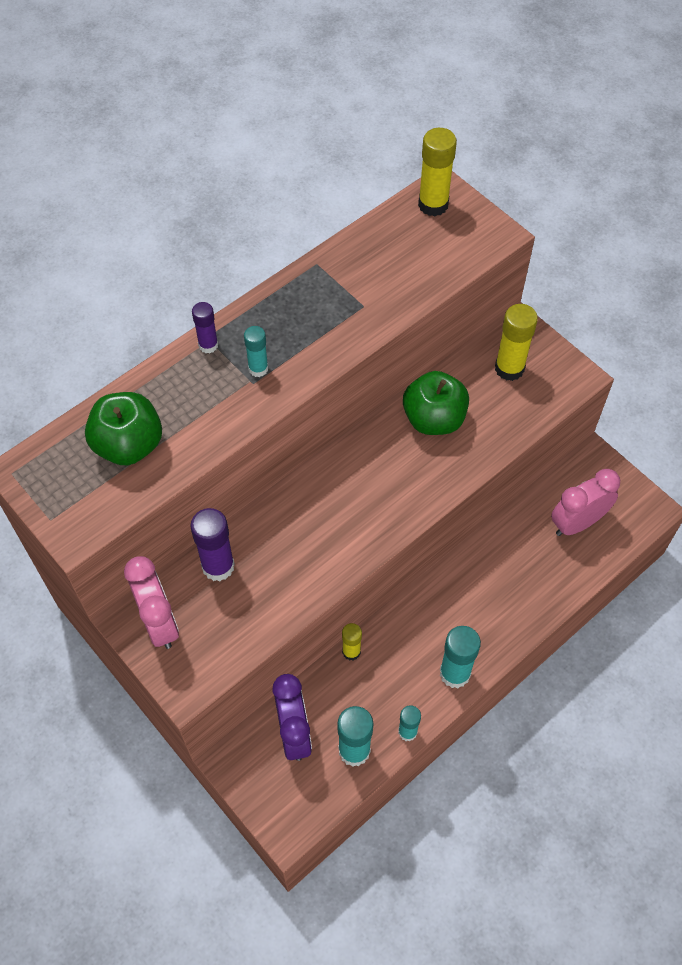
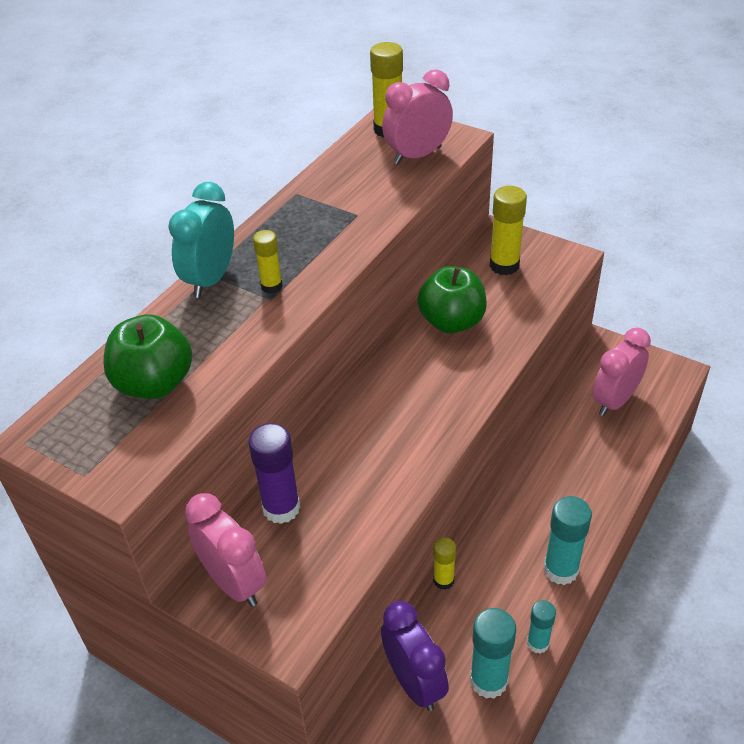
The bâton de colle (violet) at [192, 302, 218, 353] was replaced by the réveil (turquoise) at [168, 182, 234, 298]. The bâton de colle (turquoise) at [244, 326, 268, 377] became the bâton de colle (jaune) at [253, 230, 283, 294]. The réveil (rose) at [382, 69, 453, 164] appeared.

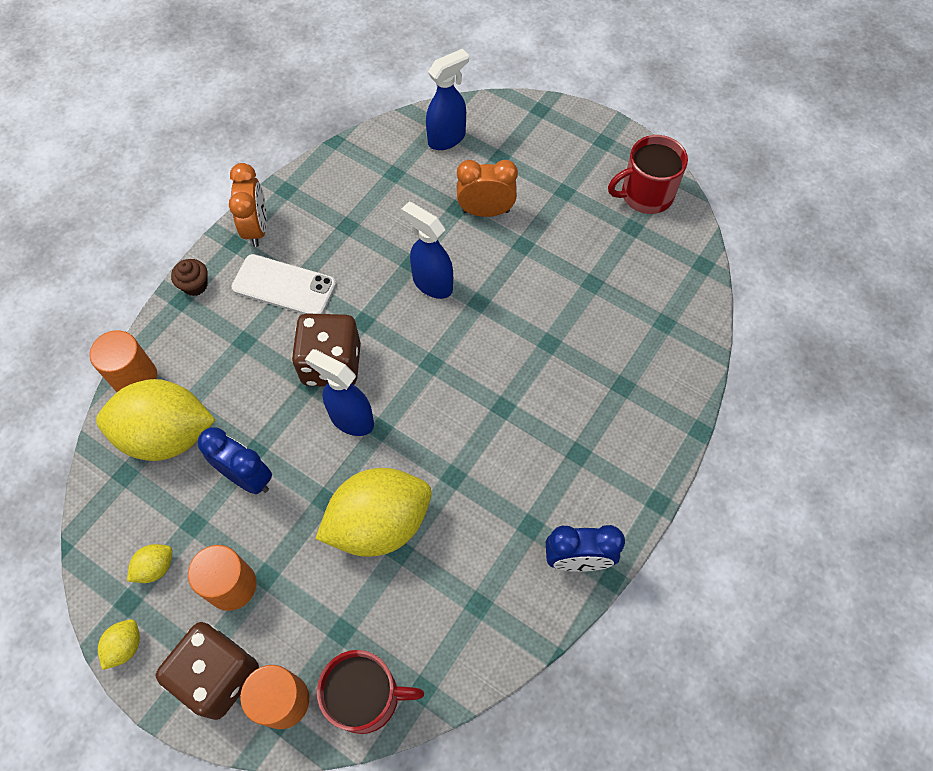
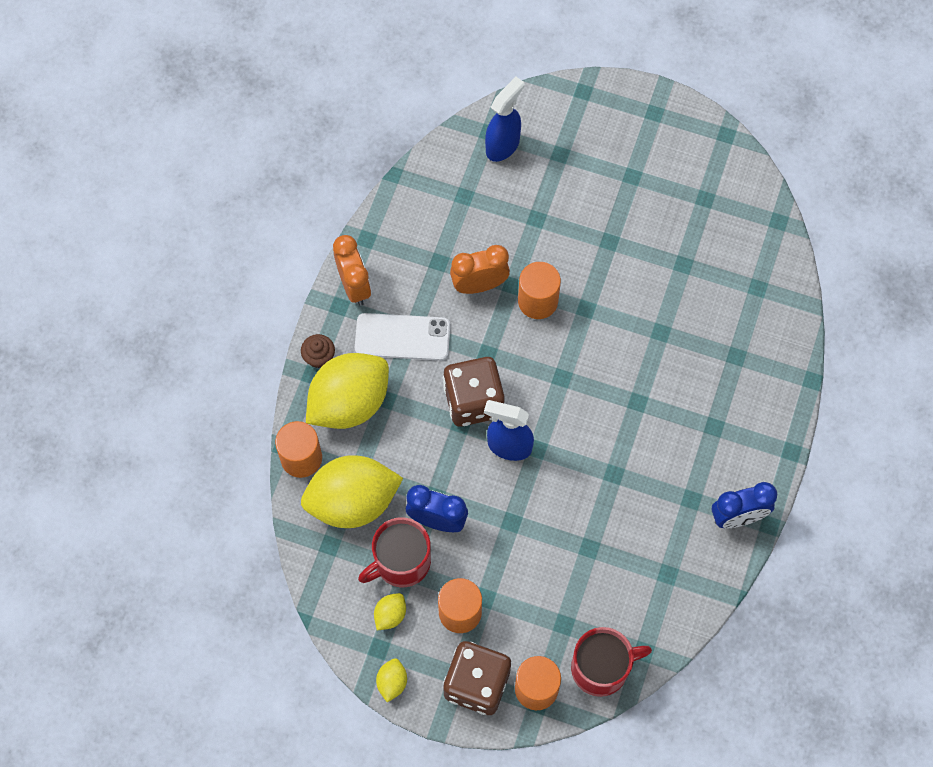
The citron (jaune) moved from [315, 468, 432, 557] to [306, 353, 389, 429]. The tasse (rouge) moved from [608, 135, 688, 214] to [358, 517, 431, 587]. The réveil (orange) moved from [457, 160, 518, 217] to [450, 245, 510, 294]. The vaporisateur (bleu) at [401, 202, 453, 299] was replaced by the cylindre (orange) at [518, 262, 561, 319].

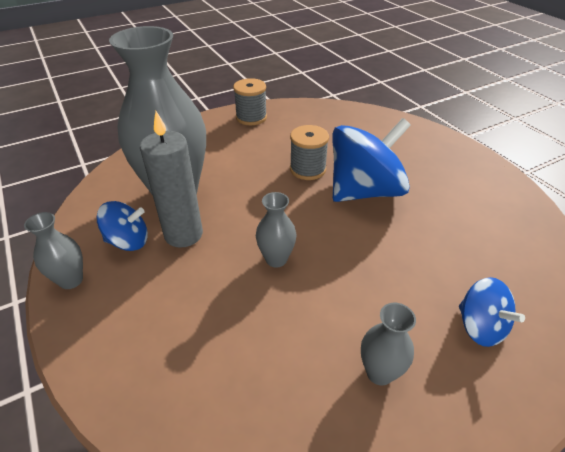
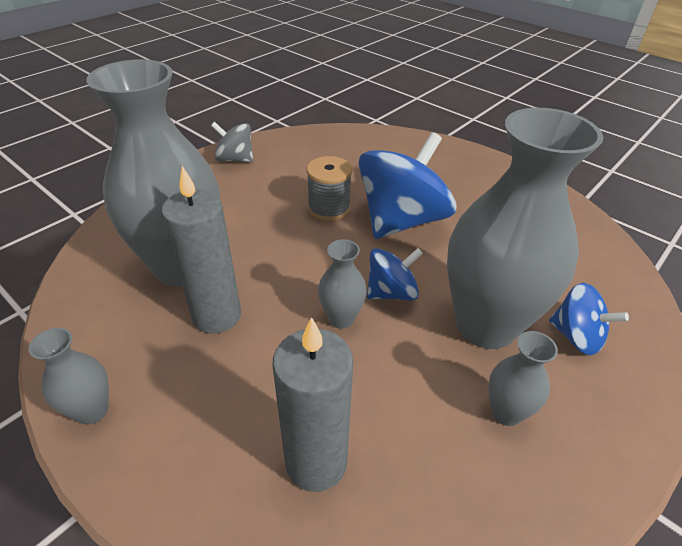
The bobine (gris) at [233, 78, 267, 125] was replaced by the toupie (gris) at [211, 122, 253, 162]. The bougie (gris) at [273, 317, 353, 492] appeared. The toupie (bleu) moved from [96, 201, 148, 251] to [367, 248, 423, 301]. The vase (gris) at [447, 108, 603, 349] appeared.

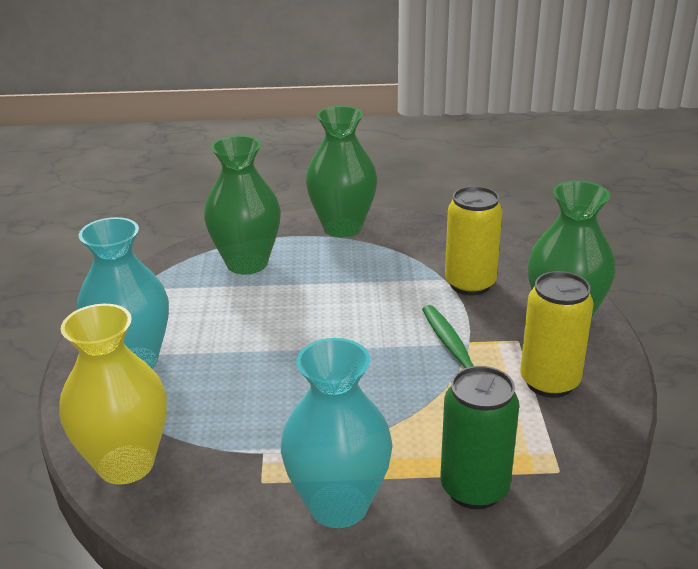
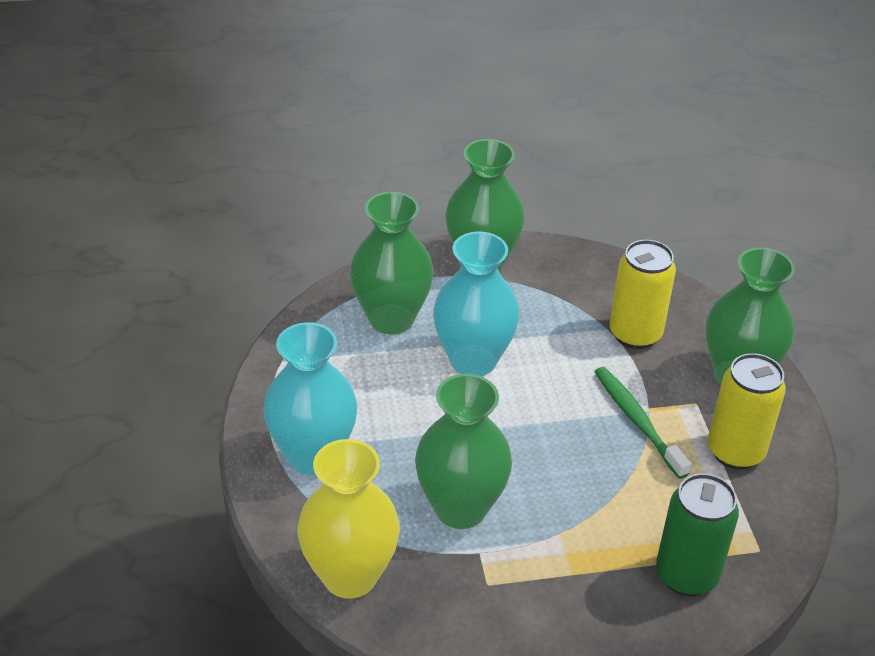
The vase (vert) at [415, 374, 512, 529] appeared. The vase (turquoise) moved from [281, 338, 393, 528] to [433, 231, 519, 376].

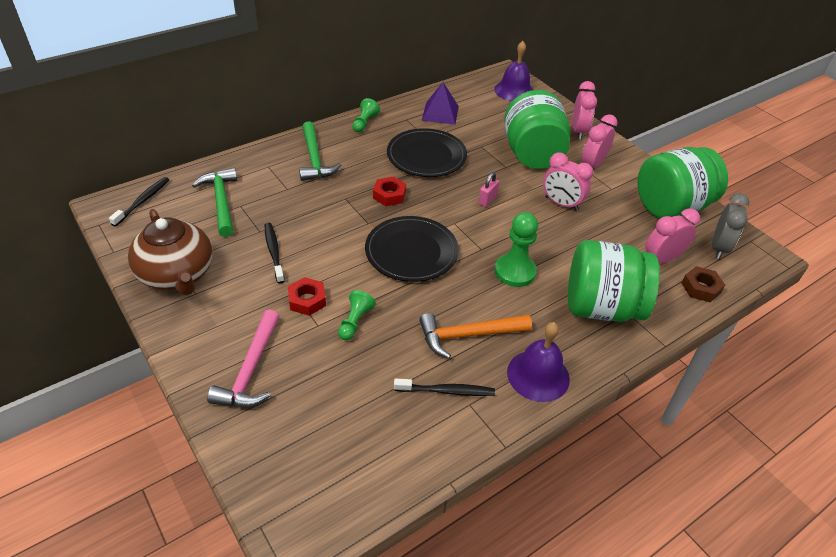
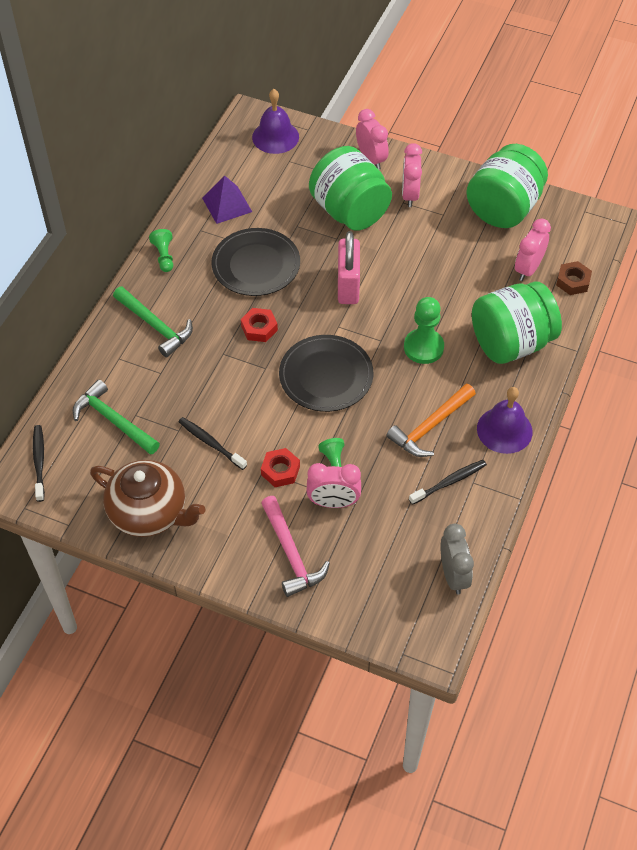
The réveil (rose) moved from [543, 152, 593, 211] to [307, 463, 361, 508]. The cadenas (rose) at [478, 172, 499, 207] changed to 2.05 times the size. The réveil (gris) moved from [712, 193, 749, 259] to [440, 524, 474, 595].

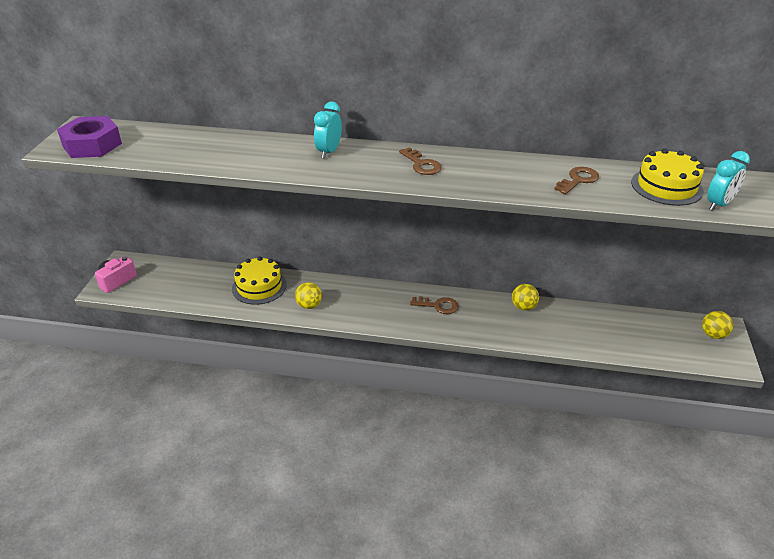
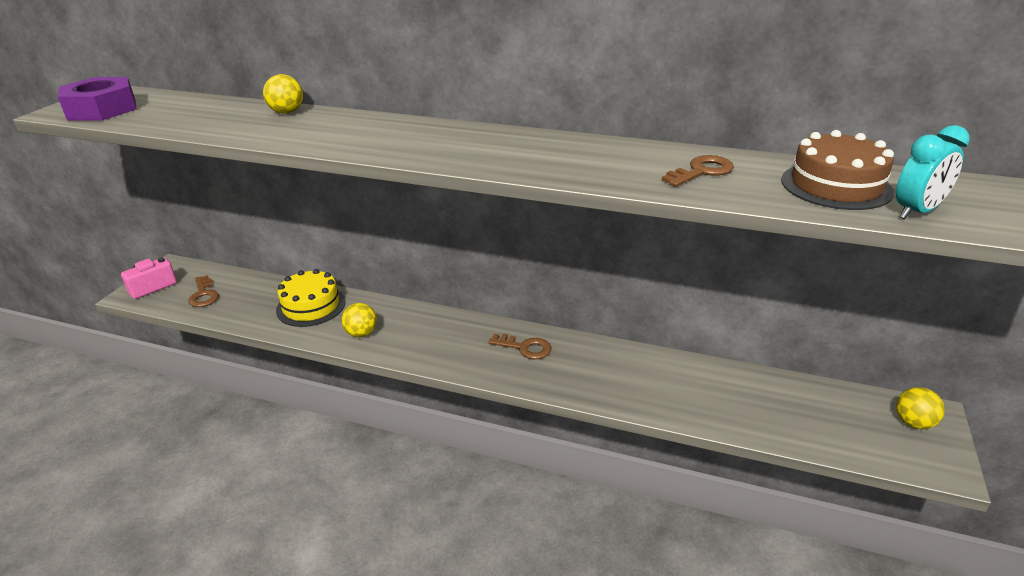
The clé (marron) moved from [399, 147, 442, 175] to [188, 275, 219, 307]. The balle (jaune) moved from [512, 284, 539, 311] to [263, 74, 303, 114]. The gâteau (jaune) at [631, 149, 704, 206] became the gâteau (marron) at [781, 130, 894, 210]. The réveil (turquoise) at [314, 102, 342, 159] disappeared.

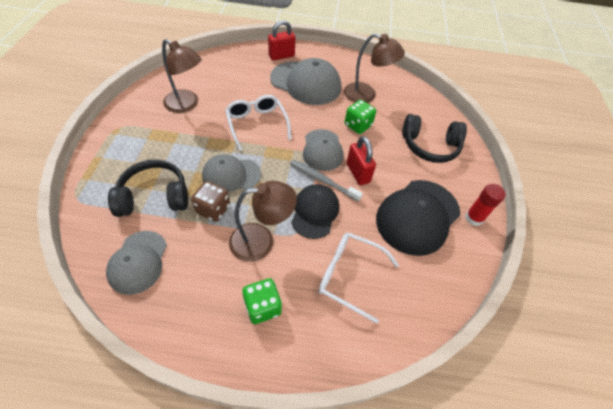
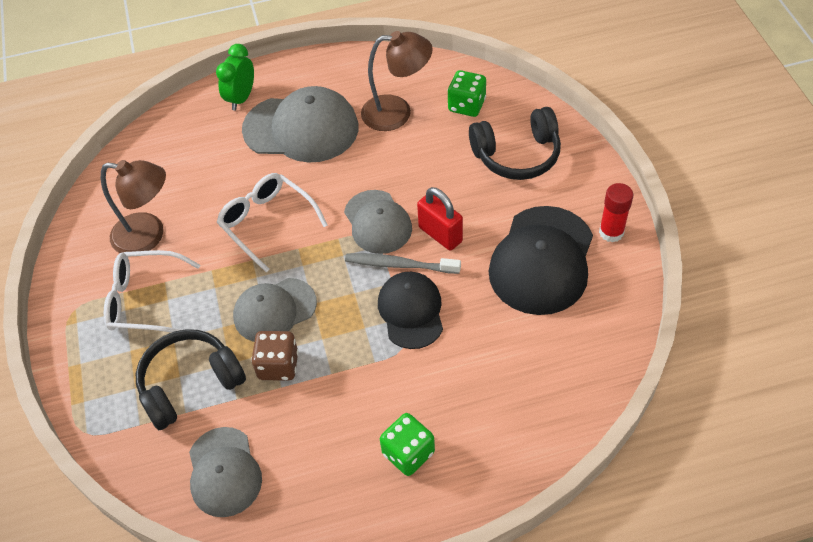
The lunettes (blanc) moved from [319, 233, 399, 324] to [104, 250, 200, 333]. The cadenas (rouge) at [268, 20, 296, 61] was replaced by the réveil (vert) at [216, 44, 254, 111]. The dé (vert) moved from [345, 100, 376, 134] to [448, 70, 486, 117]. The lampe (marron) at [229, 181, 297, 262] disappeared.

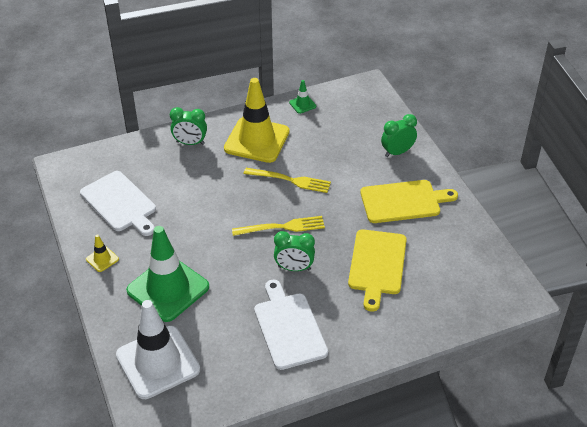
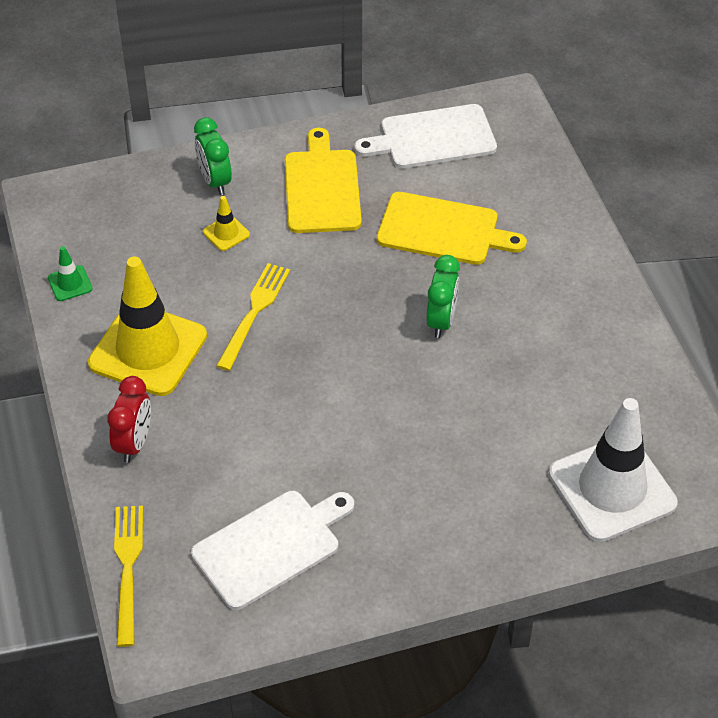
The réveil (vert) at [170, 107, 207, 145] became the réveil (rouge) at [107, 376, 151, 463]. The fourchette (jaune) moved from [232, 216, 325, 236] to [114, 506, 143, 647]. The cône de chantier (jaune) moved from [86, 234, 119, 272] to [203, 196, 250, 251]. The planche à découper (blanc) moved from [254, 280, 328, 370] to [355, 104, 497, 168]. The cône de chantier (vert) at [126, 226, 209, 322] disappeared.

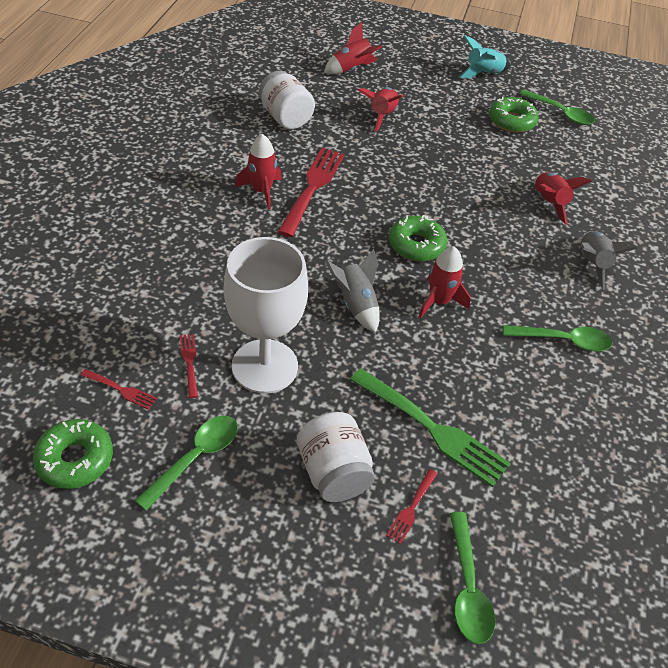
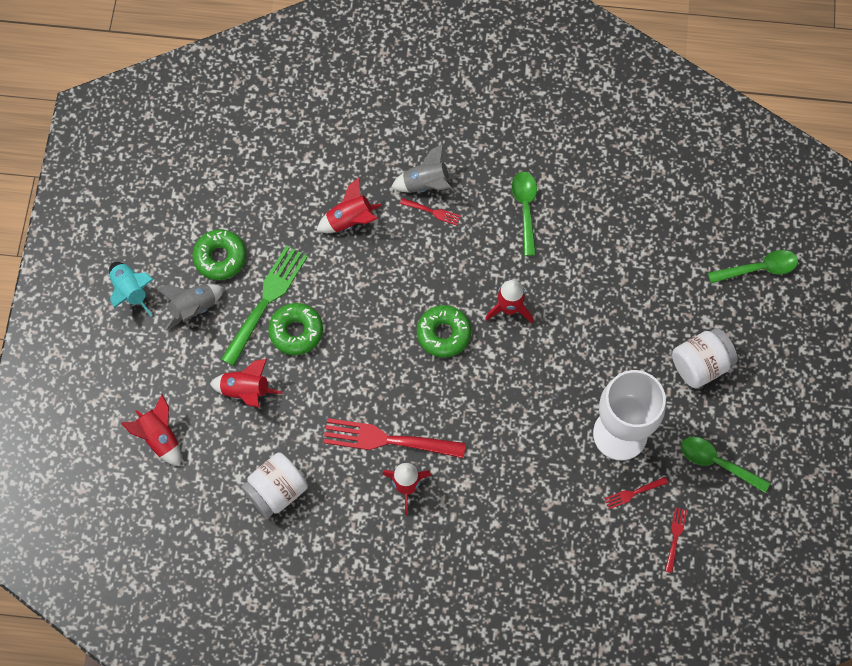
The fusée (gris) moved from [325, 249, 380, 333] to [156, 284, 224, 330]. The fourchette (vert) moved from [350, 368, 510, 487] to [221, 245, 308, 366]. The beignet (vert) moved from [33, 419, 113, 489] to [268, 303, 323, 355]. The fourchette (rouge) moved from [386, 469, 437, 544] to [400, 198, 461, 226]. The cuillère (vert) at [519, 90, 595, 125] disappeared.

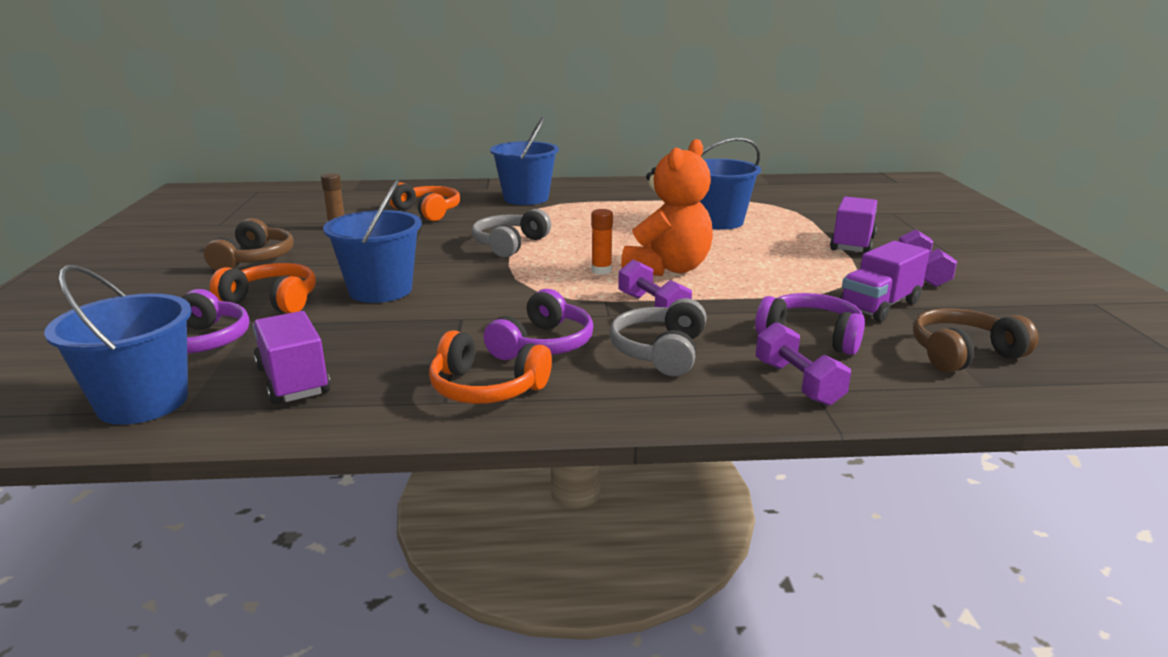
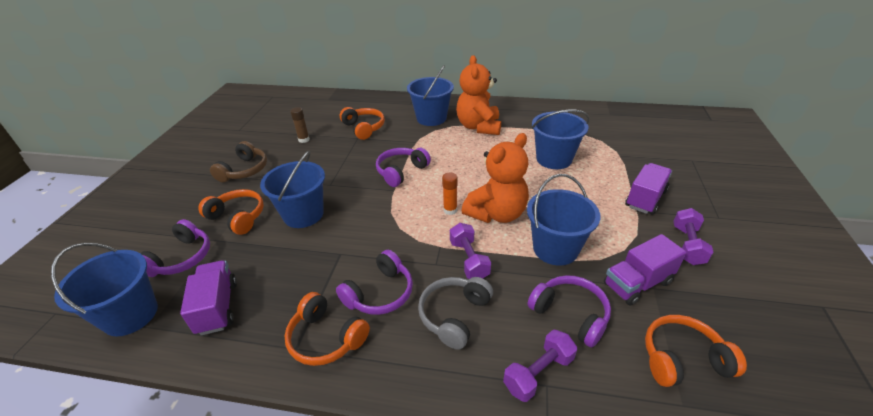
The casque audio (gris) at [472, 209, 551, 257] became the casque audio (violet) at [376, 148, 431, 187]. The ours en peluche (orange) at [456, 55, 501, 135] appeared. The haltère (violet) at [756, 322, 851, 406] turned 60 degrees clockwise. The seau (bleu) at [527, 174, 600, 266] appeared. The casque audio (marron) at [913, 308, 1039, 373] became the casque audio (orange) at [645, 315, 747, 387].

